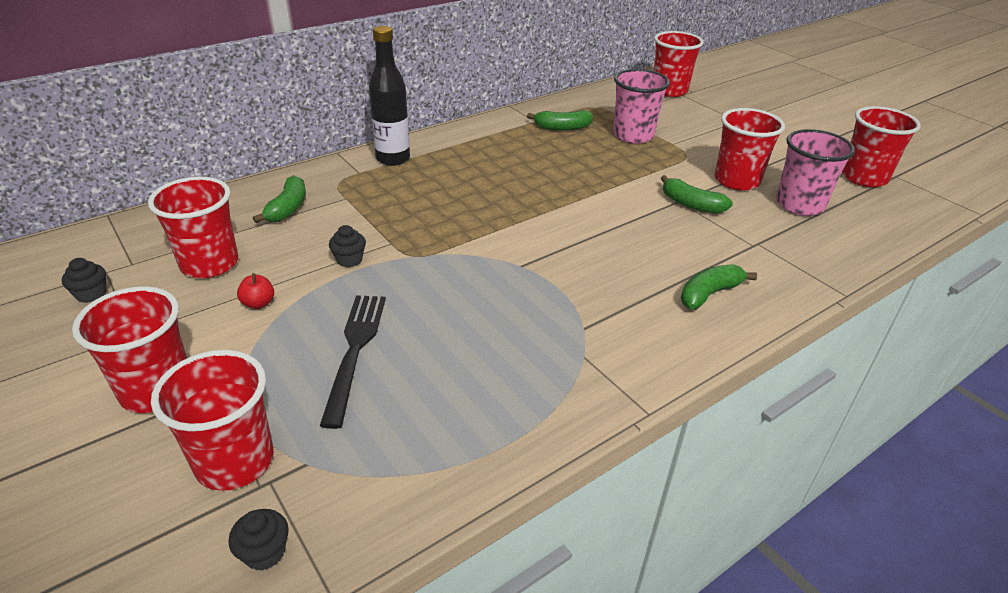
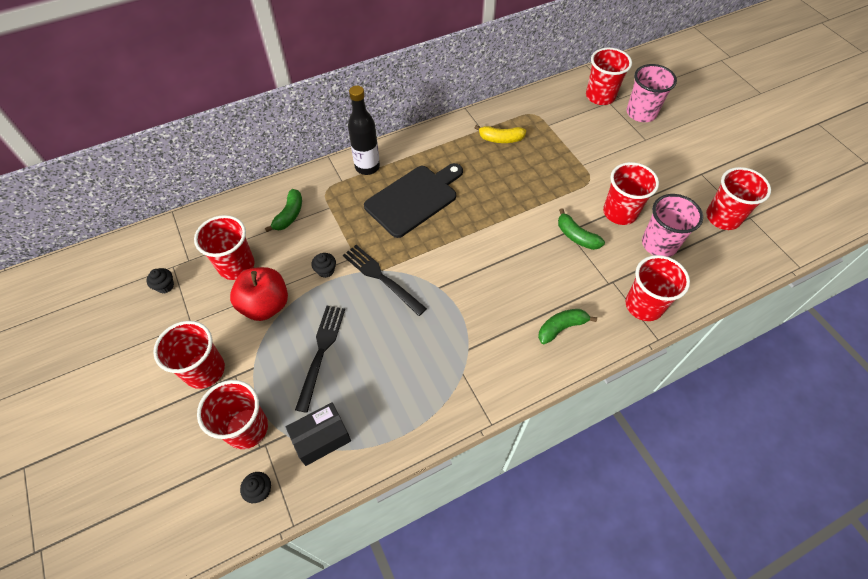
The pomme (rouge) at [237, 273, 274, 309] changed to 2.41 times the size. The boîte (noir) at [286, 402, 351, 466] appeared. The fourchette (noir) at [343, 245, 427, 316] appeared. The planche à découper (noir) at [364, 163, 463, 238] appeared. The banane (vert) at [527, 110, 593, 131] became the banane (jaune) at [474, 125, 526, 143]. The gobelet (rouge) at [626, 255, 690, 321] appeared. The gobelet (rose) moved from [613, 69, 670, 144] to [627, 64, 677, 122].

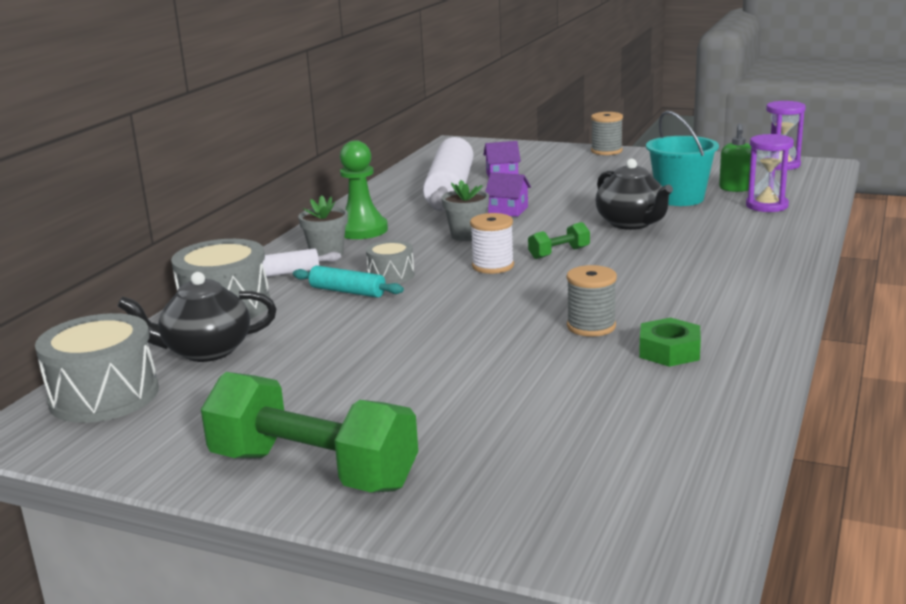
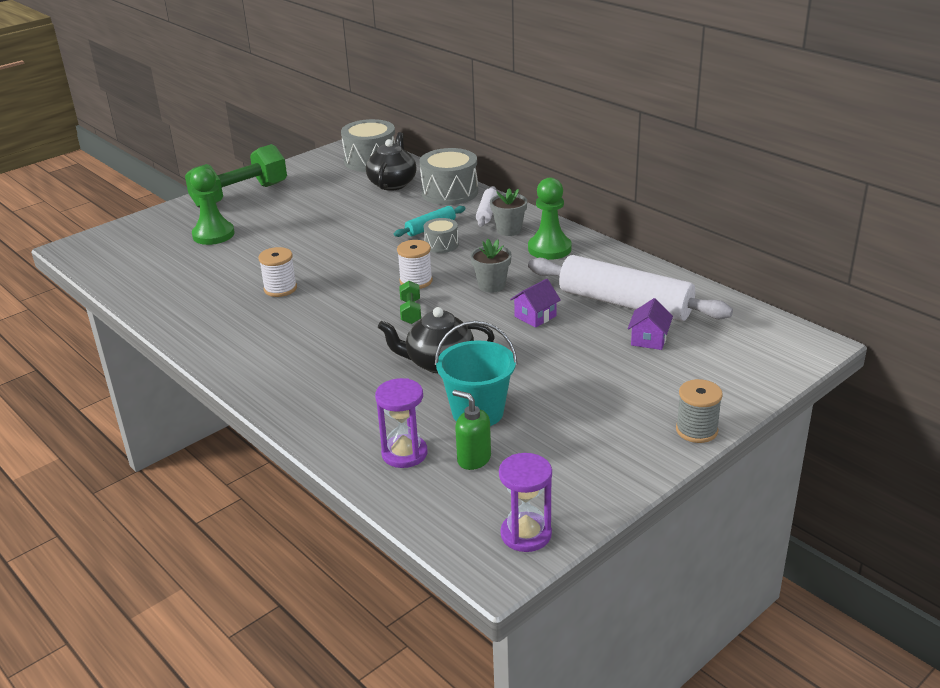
The pion (vert) at [190, 166, 235, 245] appeared. The bobine (gris) at [567, 265, 617, 337] became the bobine (blanc) at [258, 247, 297, 297]. The écrou (vert) at [639, 318, 701, 367] disappeared.

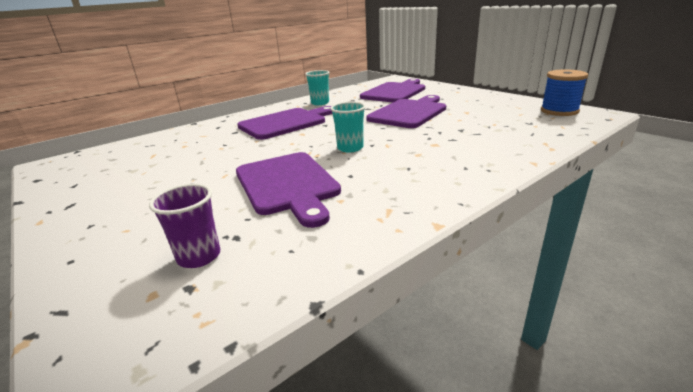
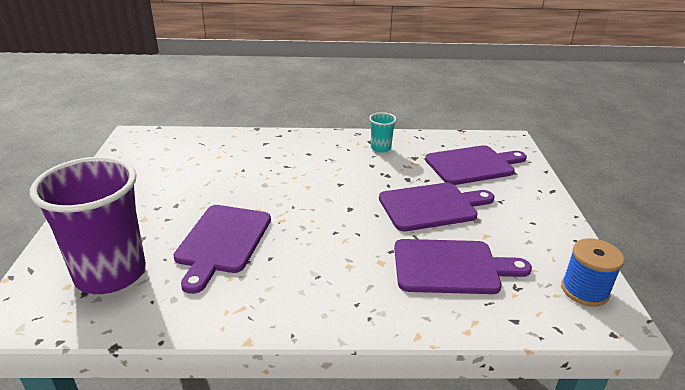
The gobelet (violet) at [149, 183, 220, 268] changed to 2.32 times the size. The planche à découper (violet) moved from [237, 106, 332, 140] to [394, 239, 532, 294]. The gobelet (turquoise) at [330, 102, 366, 153] disappeared.

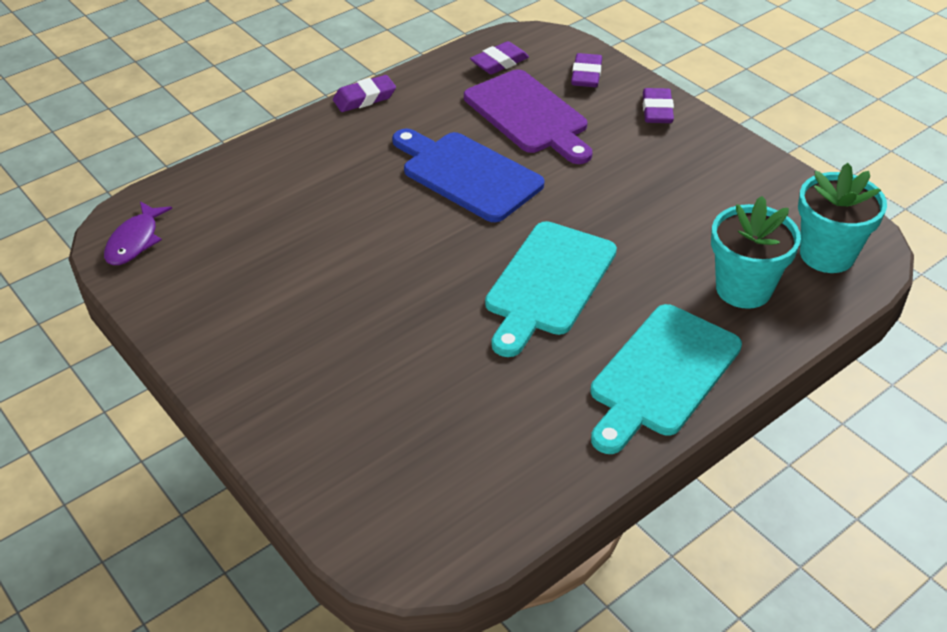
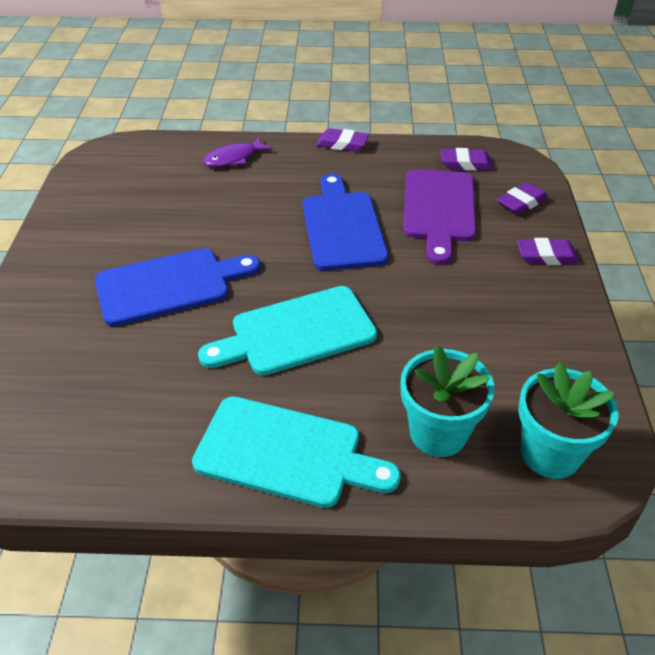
The planche à découper (bleu) at [95, 248, 260, 326] appeared. The planche à découper (turquoise) at [591, 304, 742, 454] turned 150 degrees counterclockwise. The poisson (violet) moved from [104, 201, 172, 265] to [203, 137, 273, 167]. The gomme (violet) at [643, 88, 674, 123] turned 45 degrees clockwise.

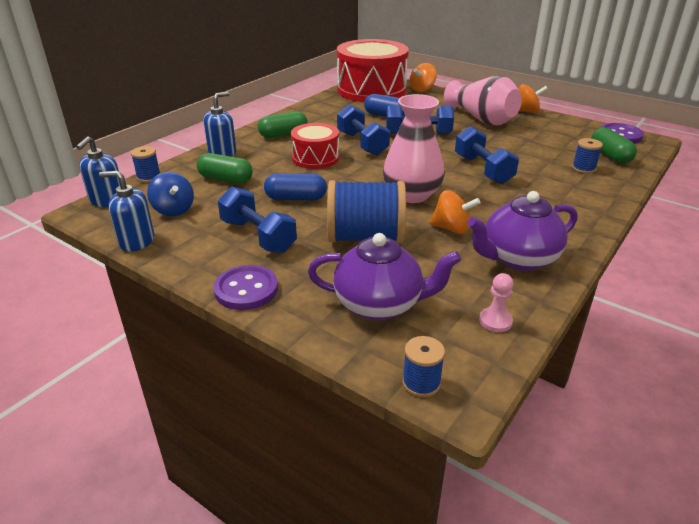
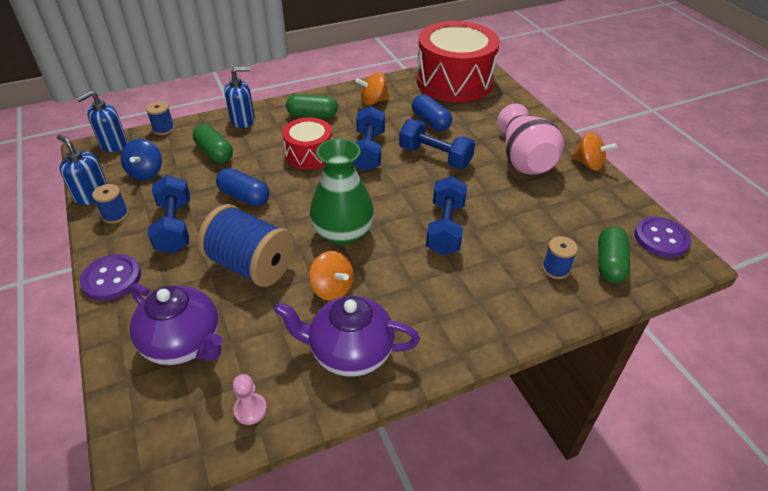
The bobine (bleu) moved from [402, 336, 445, 397] to [92, 184, 129, 224]. The vase (rose) at [383, 94, 445, 203] became the vase (vert) at [310, 138, 374, 245]. The toupie (orange) moved from [409, 63, 437, 92] to [356, 72, 390, 105].

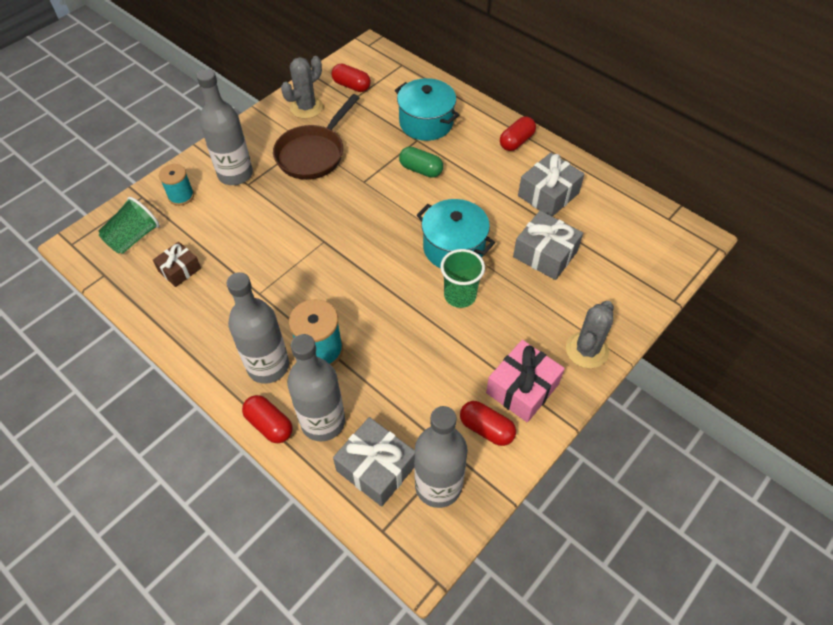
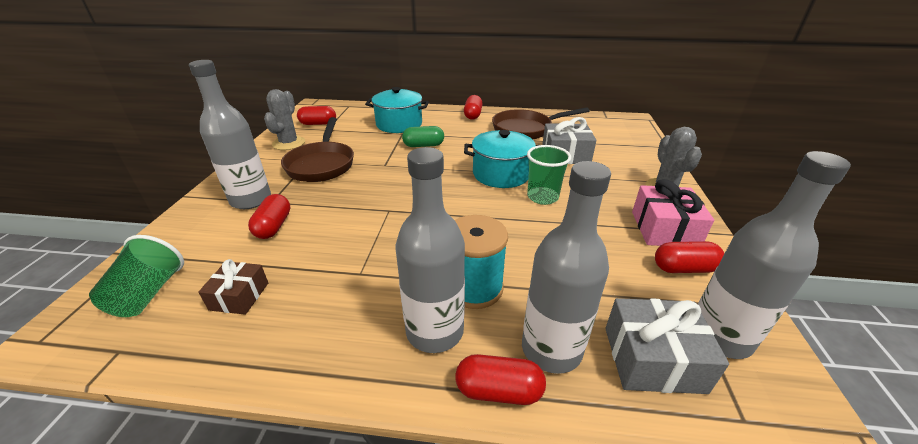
The gélule (rouge) at [248, 194, 290, 239] appeared. The cadeau (gris) at [518, 153, 585, 217] was replaced by the poêle (marron) at [492, 107, 589, 140]. The bobine (turquoise) at [159, 164, 194, 206] disappeared.

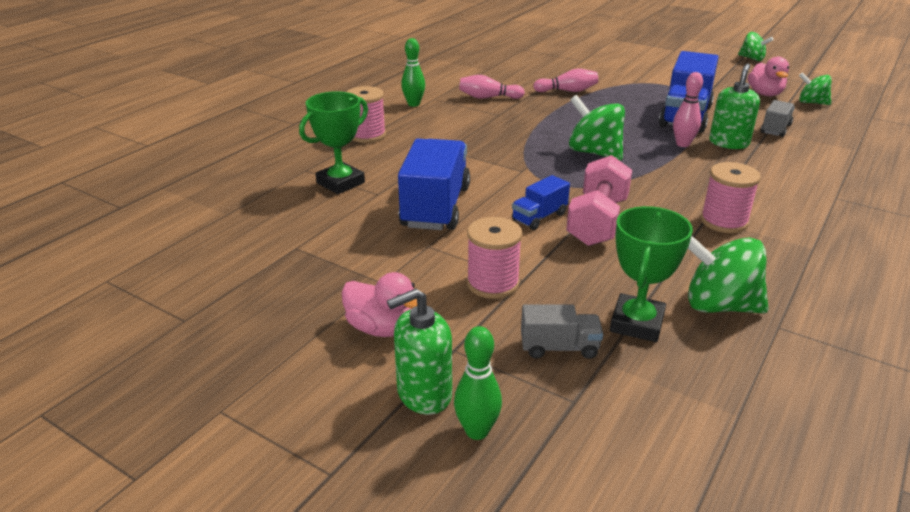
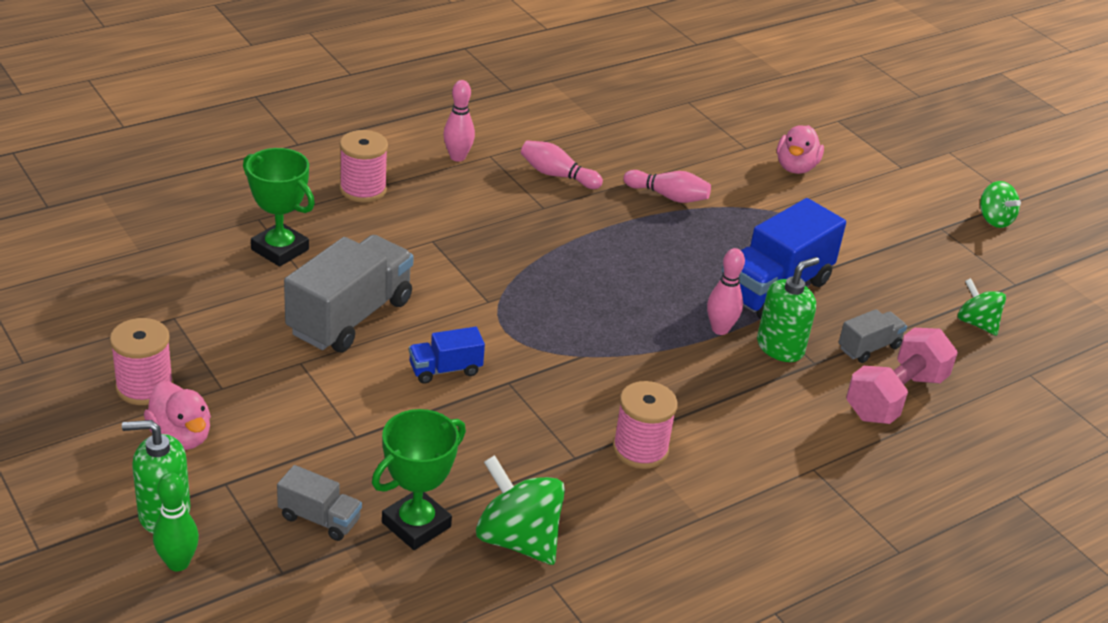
The bobine (rose) moved from [467, 217, 522, 299] to [110, 318, 174, 405]. The trophée (vert) at [299, 91, 368, 194] turned 60 degrees clockwise. The camion (bleu) at [398, 139, 470, 230] became the camion (gris) at [284, 235, 414, 352]. The quille (vert) at [401, 38, 425, 107] became the quille (rose) at [443, 80, 475, 162]. The canard (rose) moved from [748, 57, 789, 96] to [777, 125, 824, 174]. The haltère (rose) moved from [566, 155, 632, 246] to [846, 328, 958, 424]. The toupie (vert) at [569, 95, 625, 160] disappeared.

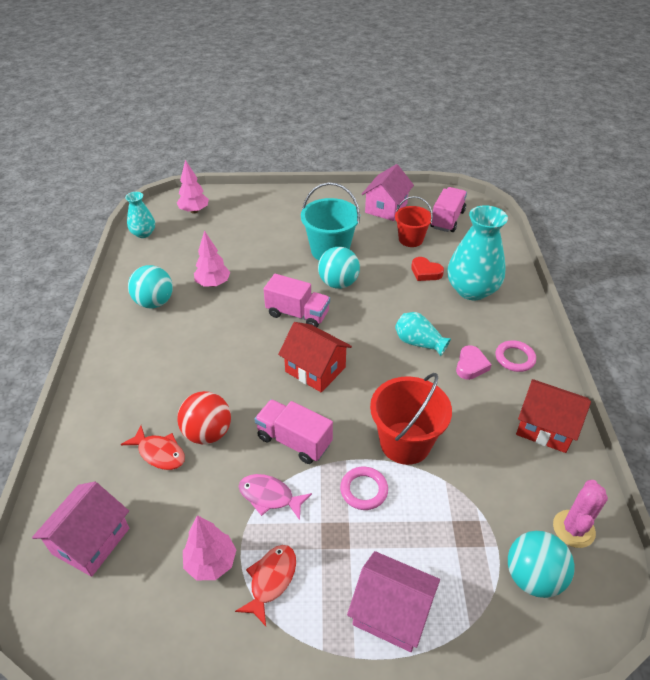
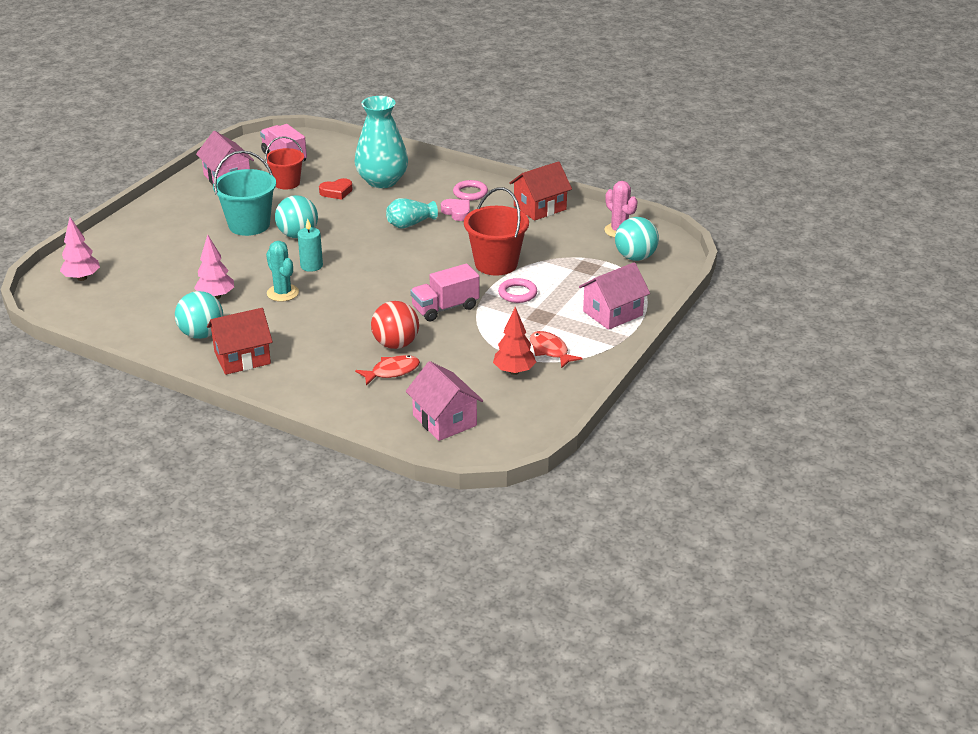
The maison (rouge) moved from [278, 322, 352, 392] to [207, 308, 273, 375]. The cactus (turquoise) at [266, 241, 299, 302] appeared. The camion (rose) at [264, 274, 330, 327] was replaced by the bougie (turquoise) at [297, 219, 323, 272]. The arbre (rose) at [183, 515, 236, 580] became the arbre (rouge) at [493, 307, 536, 375]. The vase (turquoise) at [125, 192, 155, 238] disappeared. The poisson (rose) at [239, 474, 312, 520] disappeared.

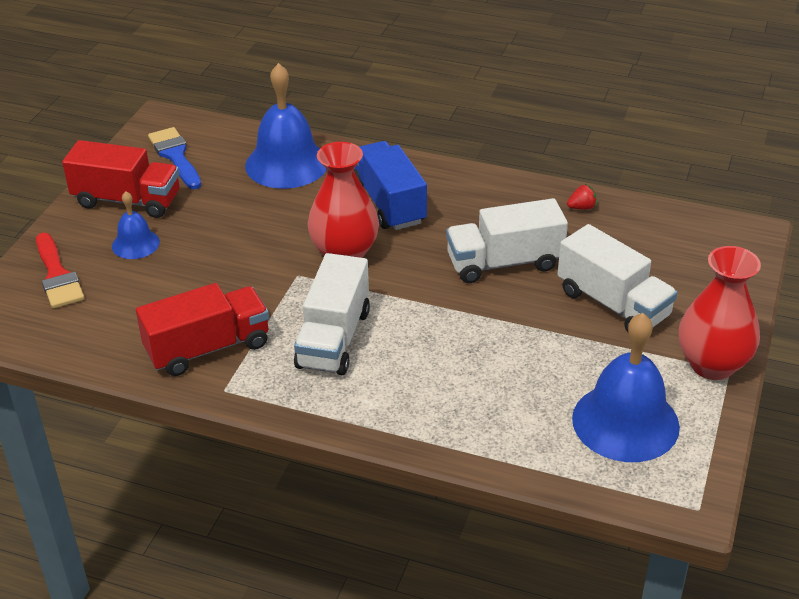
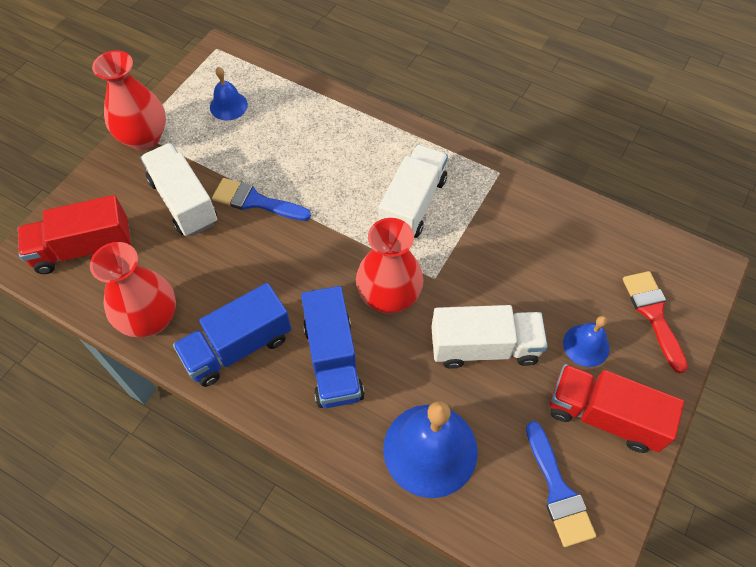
The camion (rouge) moved from [136, 283, 269, 376] to [18, 195, 131, 274]. The fraise (rouge) at [567, 184, 597, 210] was replaced by the vase (rouge) at [90, 242, 176, 337]. The camion (bleu) at [173, 283, 291, 387] appeared. The cloche (bleu) at [572, 313, 680, 462] changed to 0.53 times the size. The pinceau (bleu) at [212, 178, 311, 221] appeared. The camion (blanc) moved from [446, 198, 568, 283] to [431, 305, 548, 369].

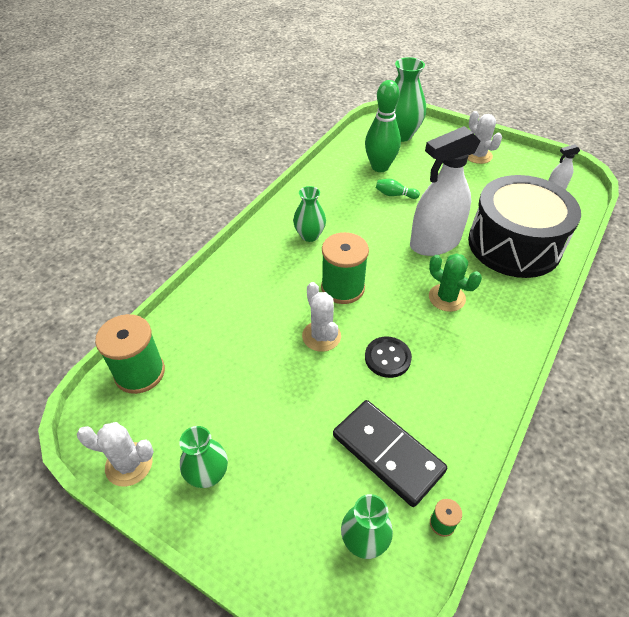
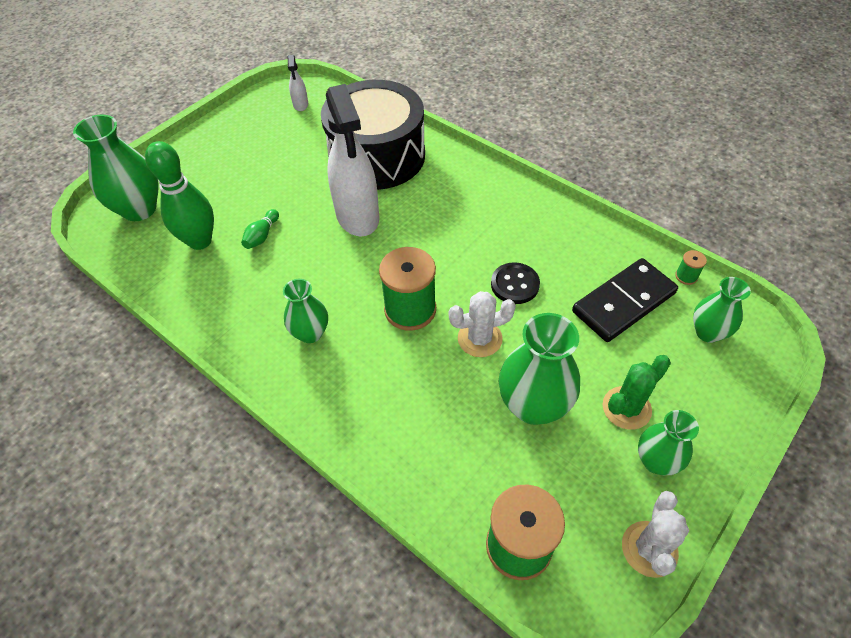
The vase (vert) at [499, 313, 580, 425] appeared. The cactus (vert) moved from [429, 253, 482, 312] to [603, 355, 671, 430]. The cactus (blanc) at [468, 111, 502, 164] disappeared.

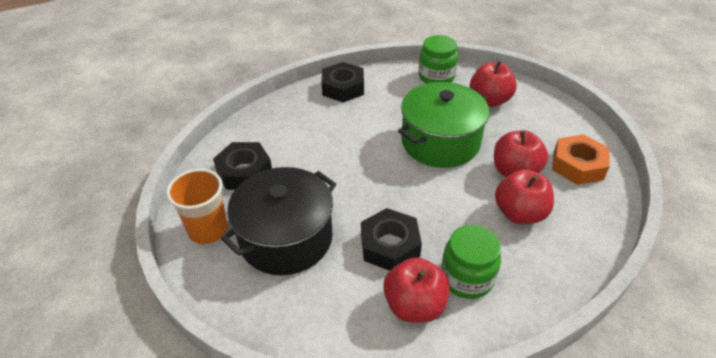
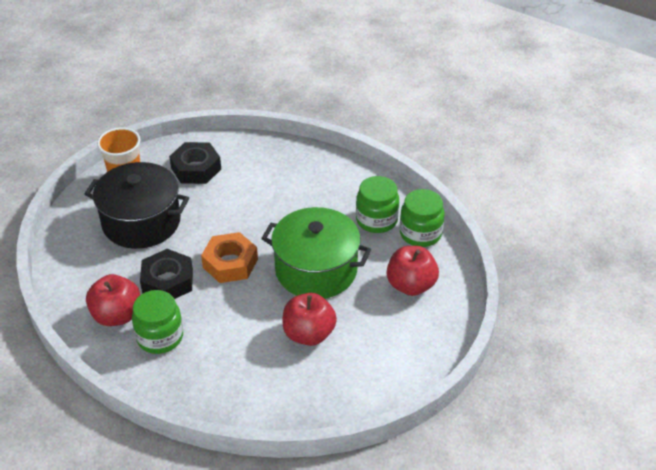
The écrou (orange) moved from [552, 134, 610, 185] to [201, 232, 258, 283]. The bocal (vert) at [356, 176, 399, 233] appeared. The écrou (noir) at [322, 62, 364, 102] disappeared. The pomme (rouge) at [495, 169, 554, 224] disappeared.

